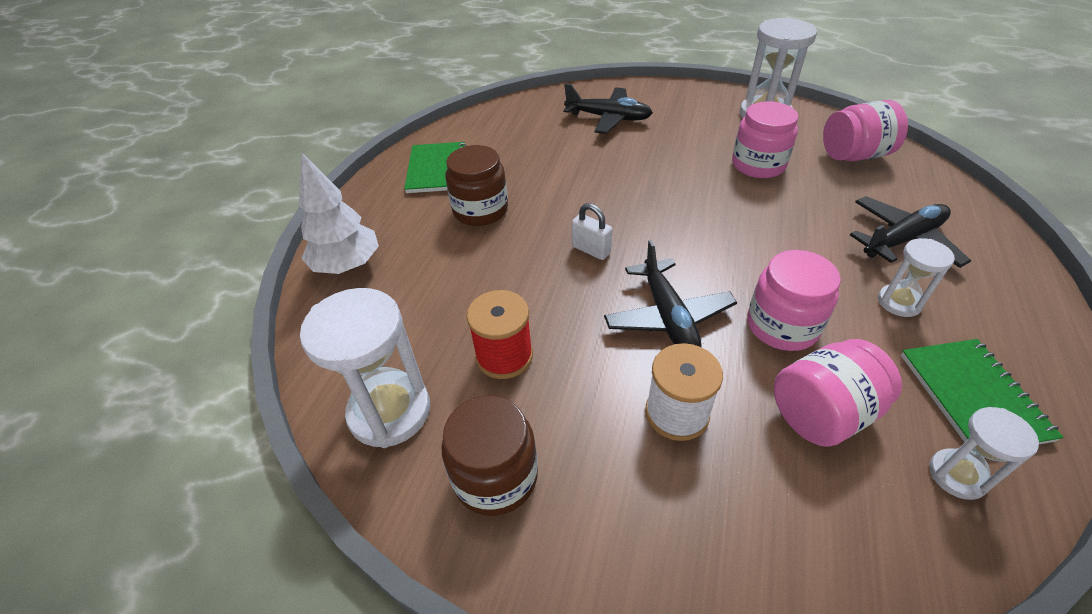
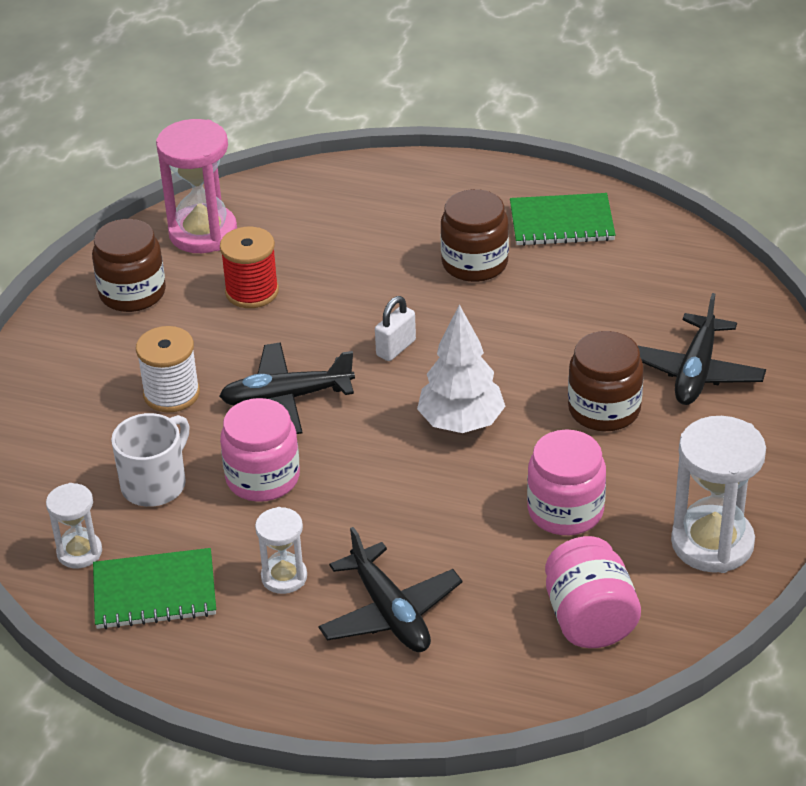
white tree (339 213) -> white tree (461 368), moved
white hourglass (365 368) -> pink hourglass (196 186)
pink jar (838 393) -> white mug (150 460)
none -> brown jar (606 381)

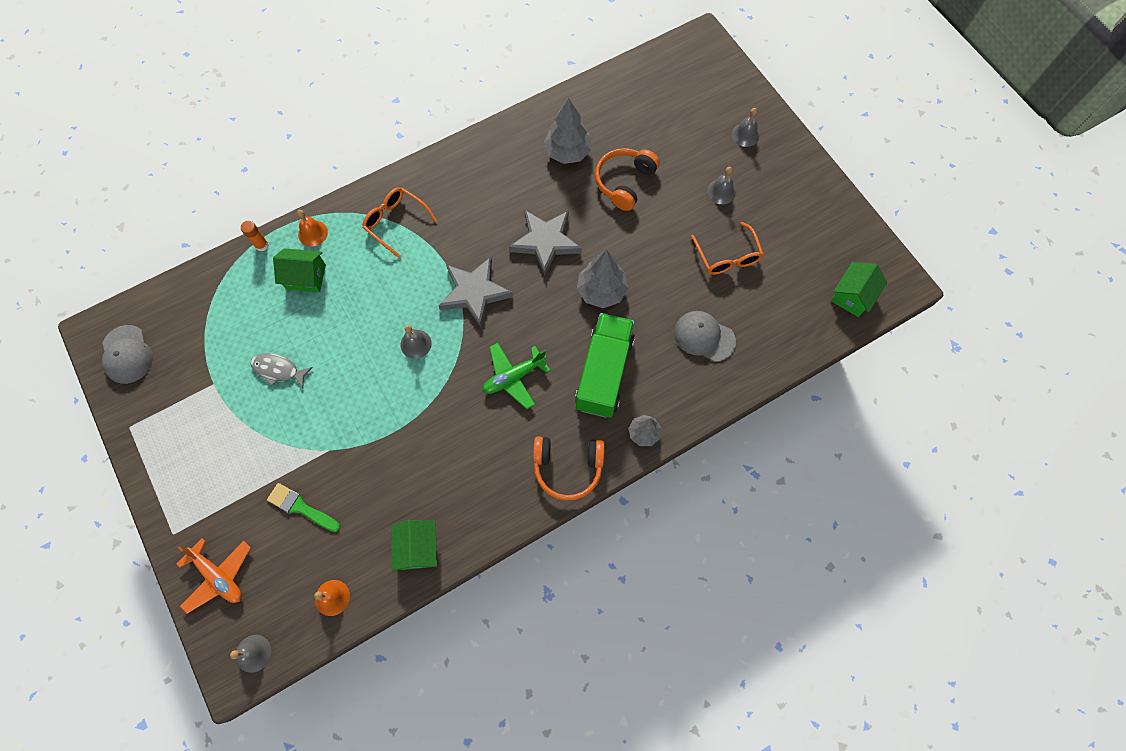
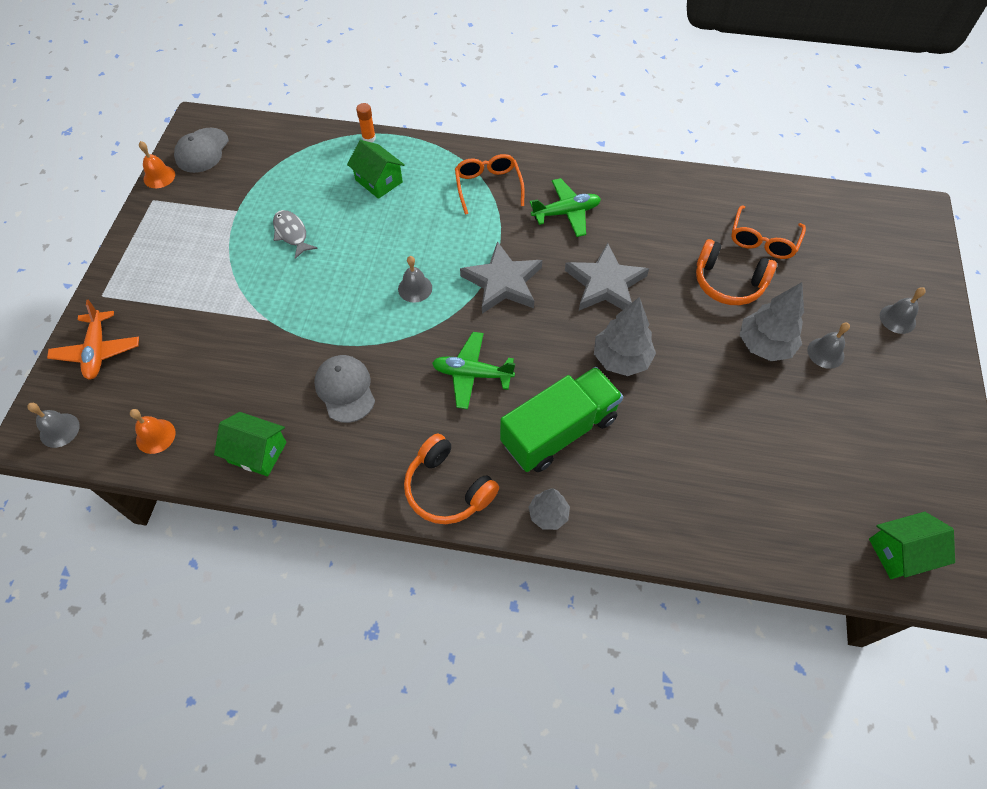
green brush (303 507) -> none
orange bell (312 228) -> orange bell (157 164), moved
green house (414 545) -> green house (250 444), 75 degrees clockwise
grey tree (567 131) -> grey tree (772 321), moved
orange headphones (627 179) -> orange headphones (736 272), 135 degrees counterclockwise
grey cap (705 336) -> grey cap (344 389), moved
orange glasses (727 248) -> orange glasses (768 232), moved
none -> green plane (565 207)

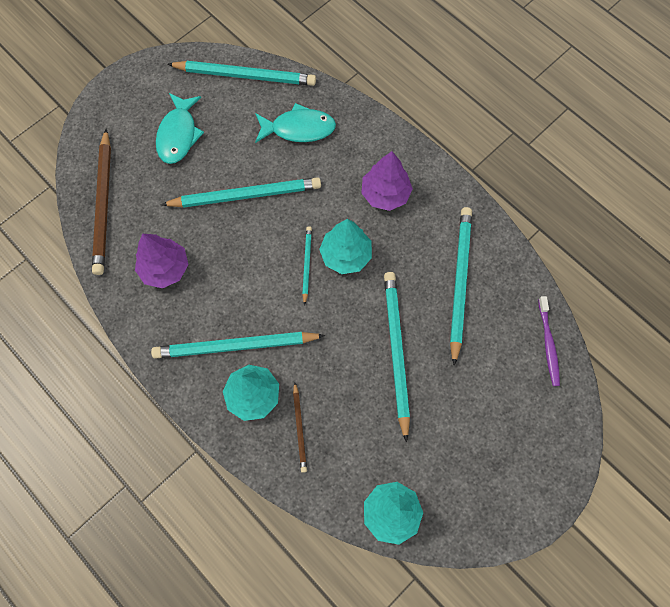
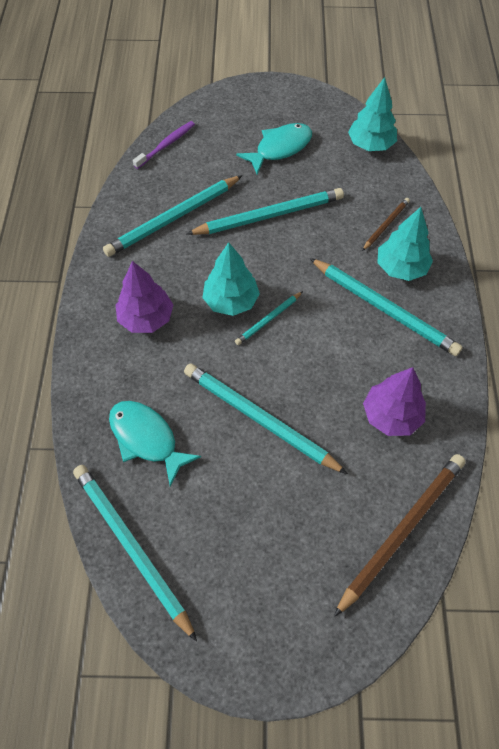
turquoise fish (180 128) -> turquoise fish (274 148), moved
turquoise pencil (397 357) -> turquoise pencil (265 211), 150 degrees counterclockwise

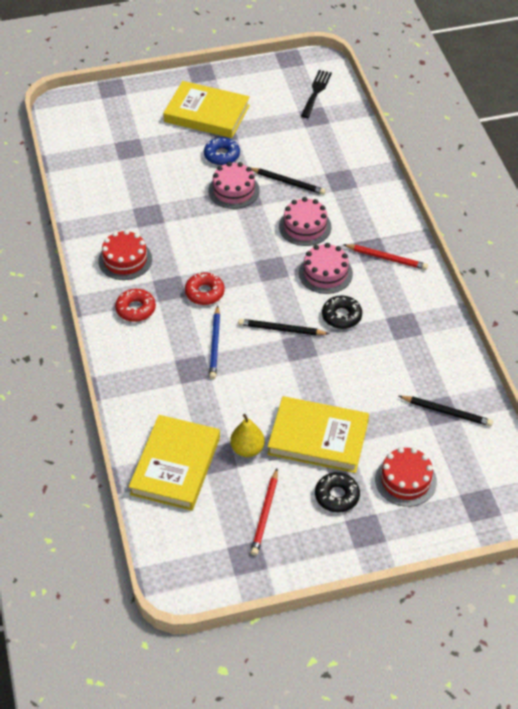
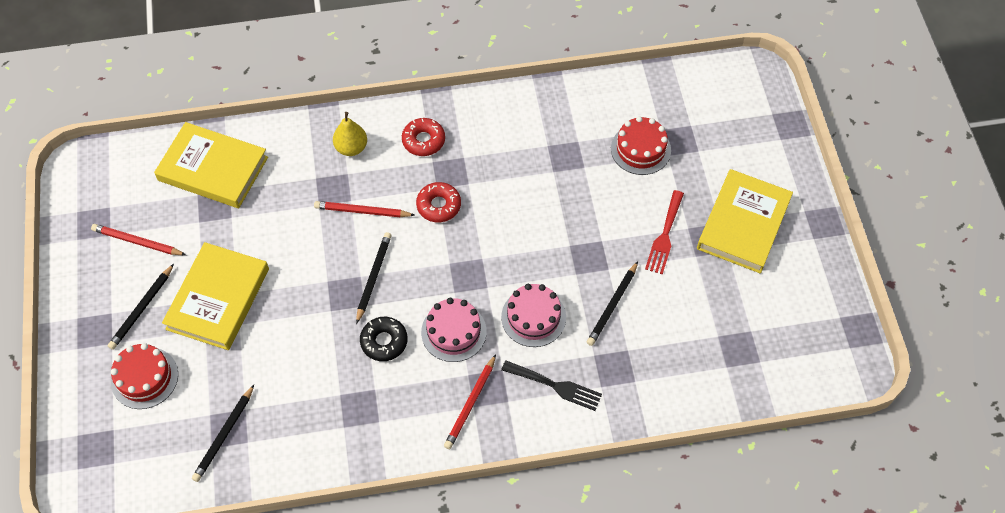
red cake (125 255) -> red cake (641 145), moved
blue donut (222 151) -> red fork (664 232)
pink cake (234 185) -> none
blue pencil (214 342) -> red pencil (364 209)
yellow pear (247 435) -> yellow pear (350 134), moved
black fork (316 94) -> black fork (551 385), moved
black donut (337 492) -> black pencil (141 307)

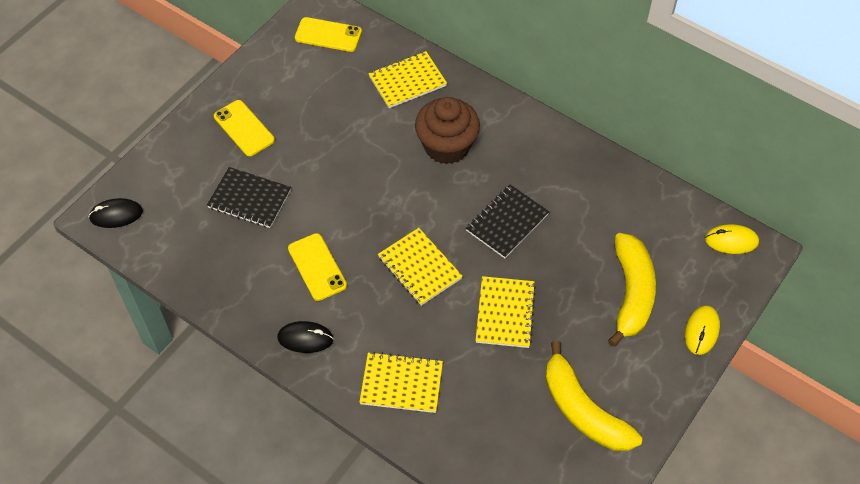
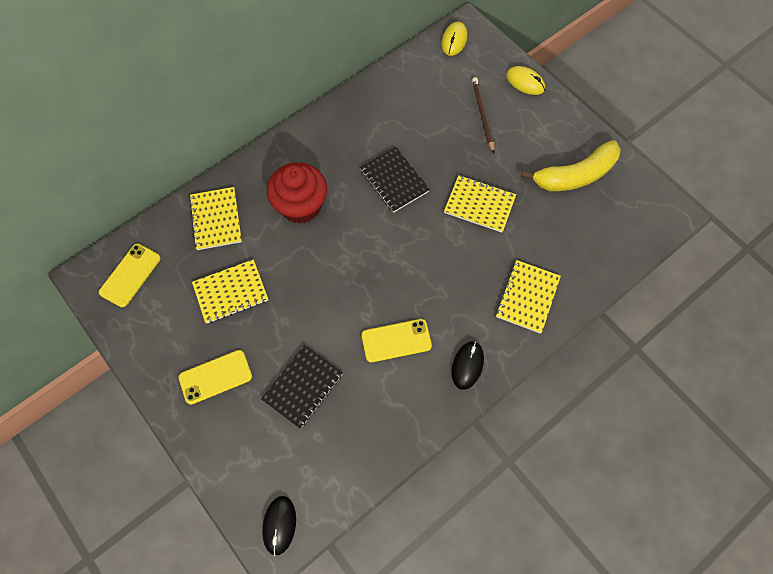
yellow notebook (420 267) -> yellow notebook (230 291), moved
brown cupcake (447 130) -> red cupcake (297 193)
yellow banana (632 290) -> brown pencil (483 115)

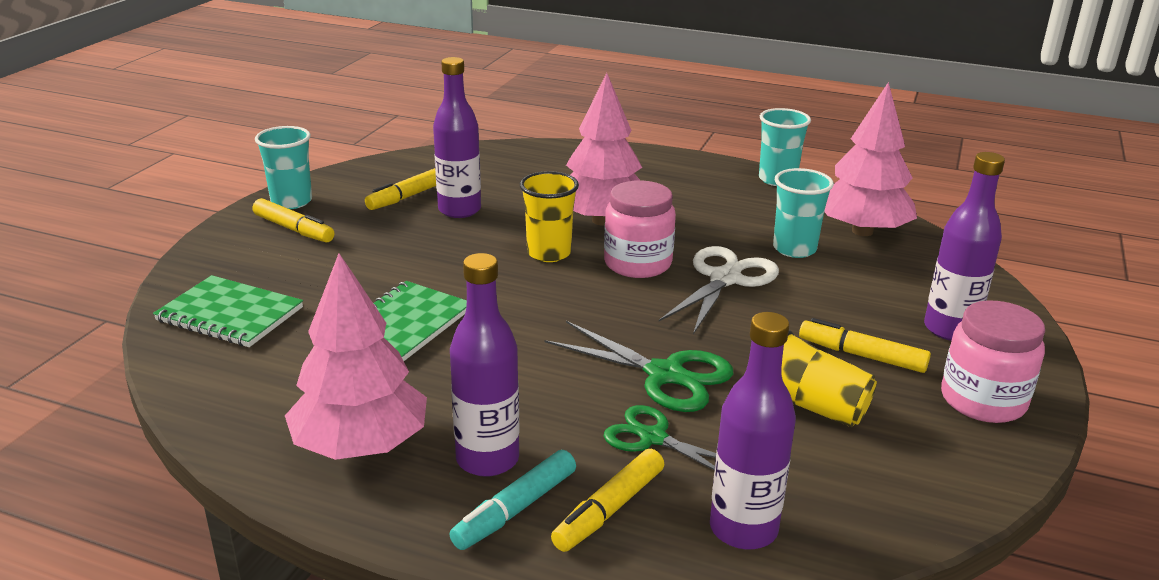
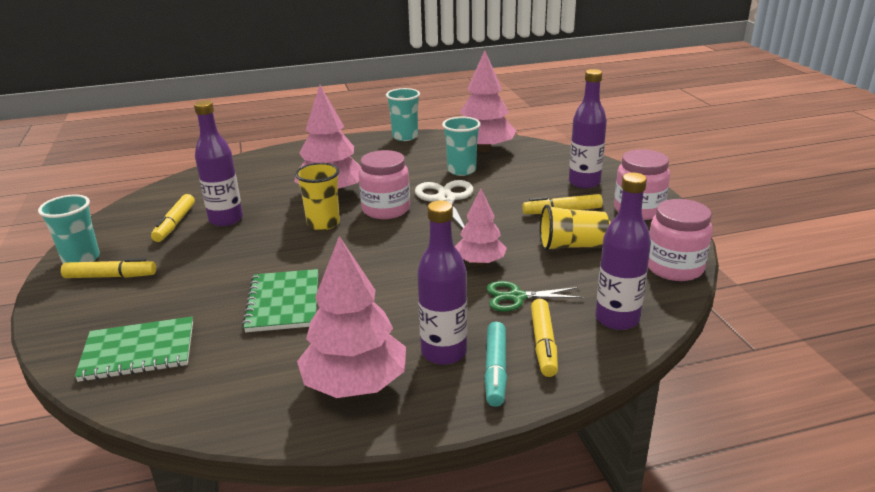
green scissors (639 366) -> pink tree (481 226)
none -> pink jar (680 240)

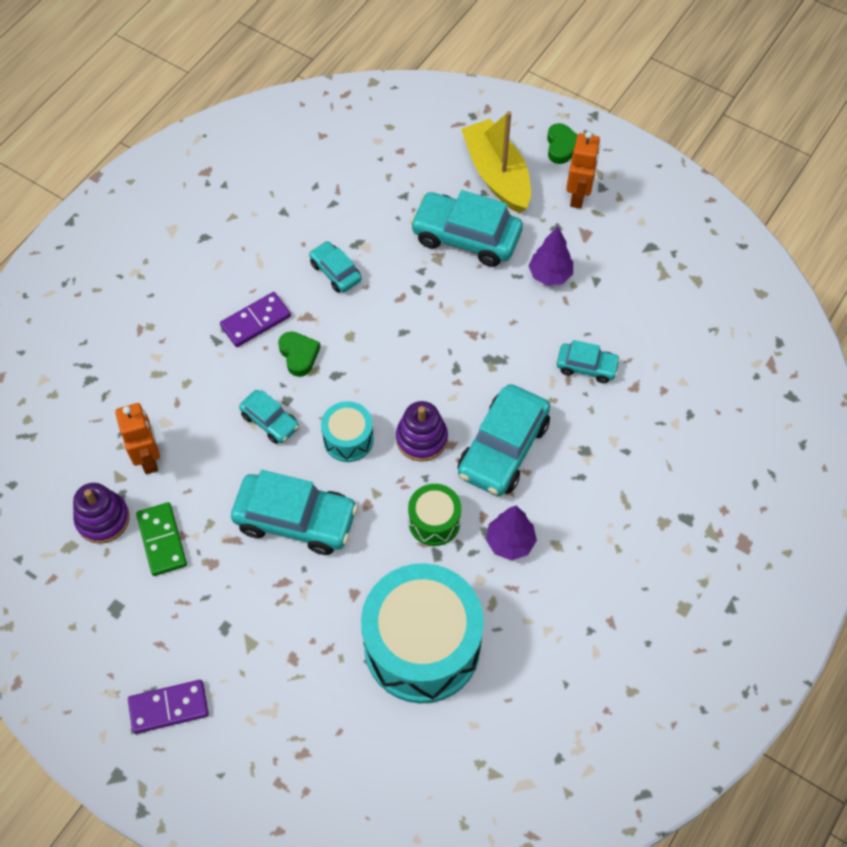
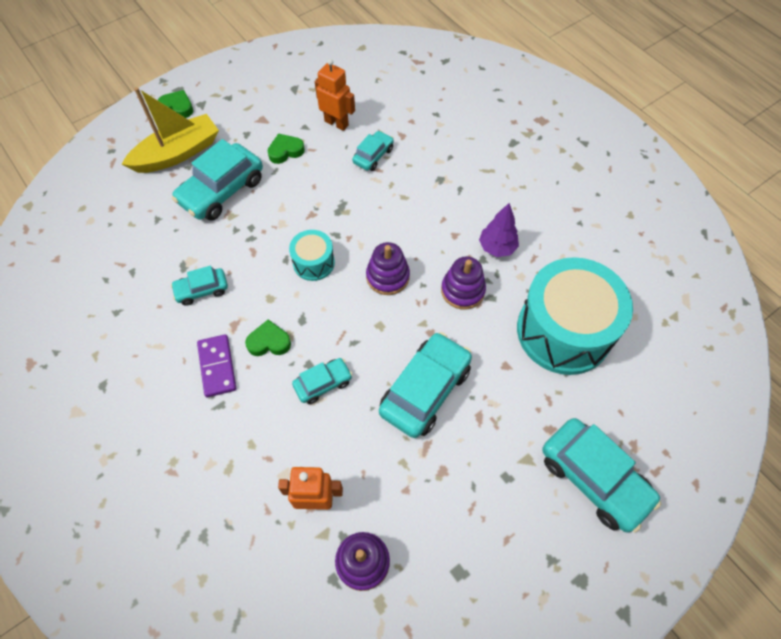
purple domino (168 707) -> none
green domino (161 539) -> none
turquoise drum (347 431) -> turquoise drum (312 255), moved
green drum (434 515) -> purple stacking toy (463 283)
turquoise car (504 440) -> turquoise car (601 475), moved
yellow boat (496 162) -> yellow boat (170 130), 150 degrees clockwise
purple tree (551 256) -> green heart (286 148)
orange robot (583 170) -> orange robot (335 95), moved

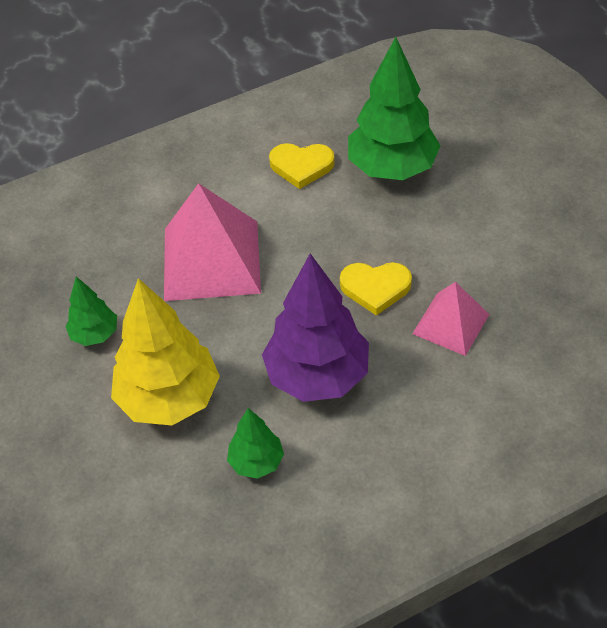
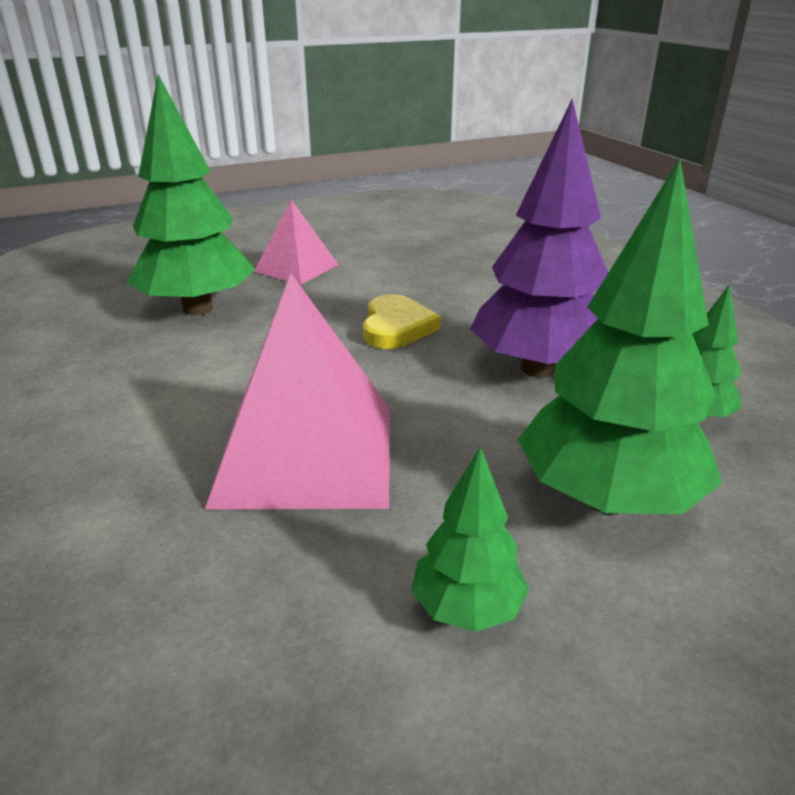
yellow tree (165 351) -> green tree (620 336)
yellow heart (302 166) -> none
pink pyramid (450 319) -> pink pyramid (296 242), moved

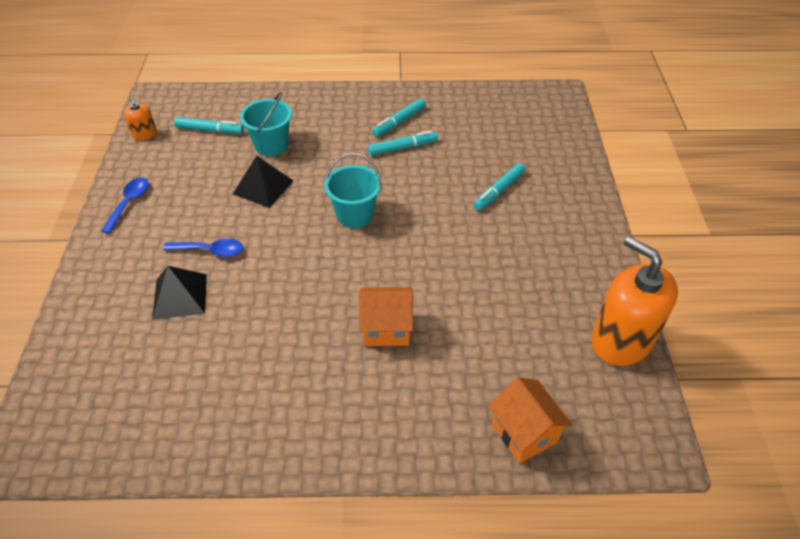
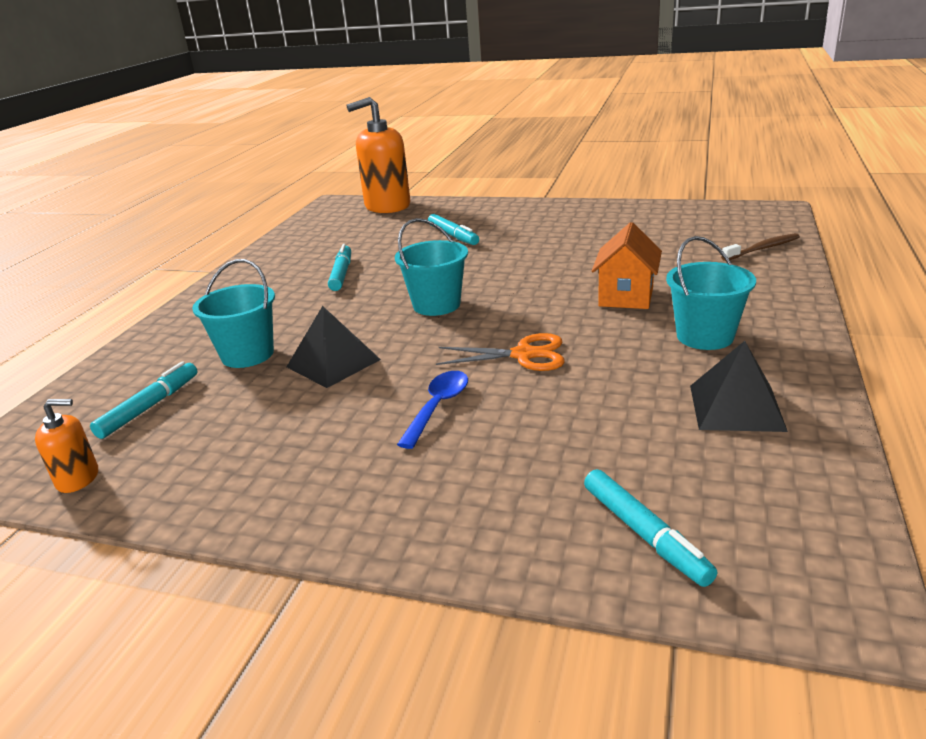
blue spoon (125 205) -> none
black pyramid (179 293) -> black pyramid (739 386), moved
turquoise marker (399 117) -> turquoise marker (650 528), moved
orange house (530 420) -> brown toothbrush (760 247)
orange soap dispenser (634 301) -> orange soap dispenser (378 155), moved
none -> orange scissors (500 352)
none -> turquoise bucket (711 293)

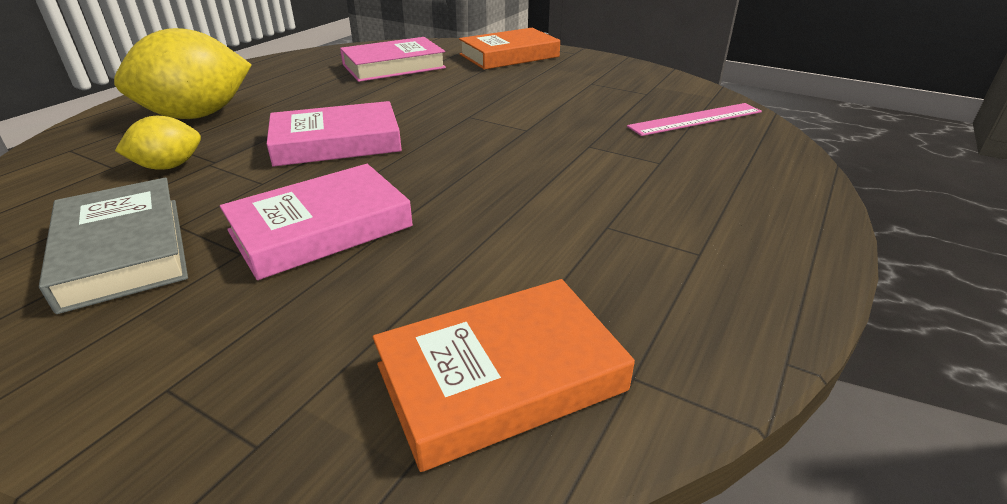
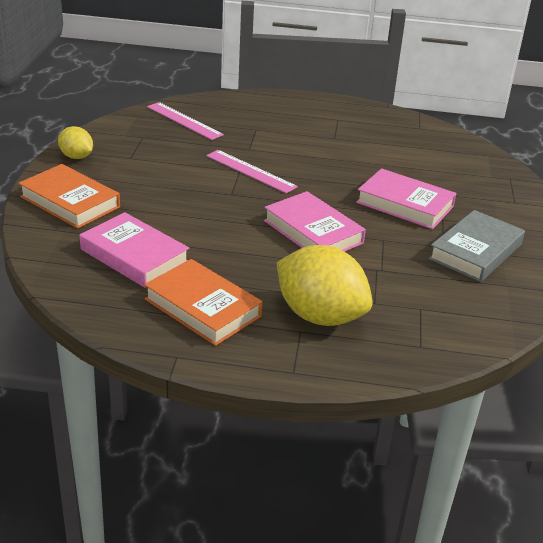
yellow lemon (158 143) -> yellow lemon (75 142), moved
orange book (504 375) -> orange book (203 302), moved
none -> pink ruler (252 171)

